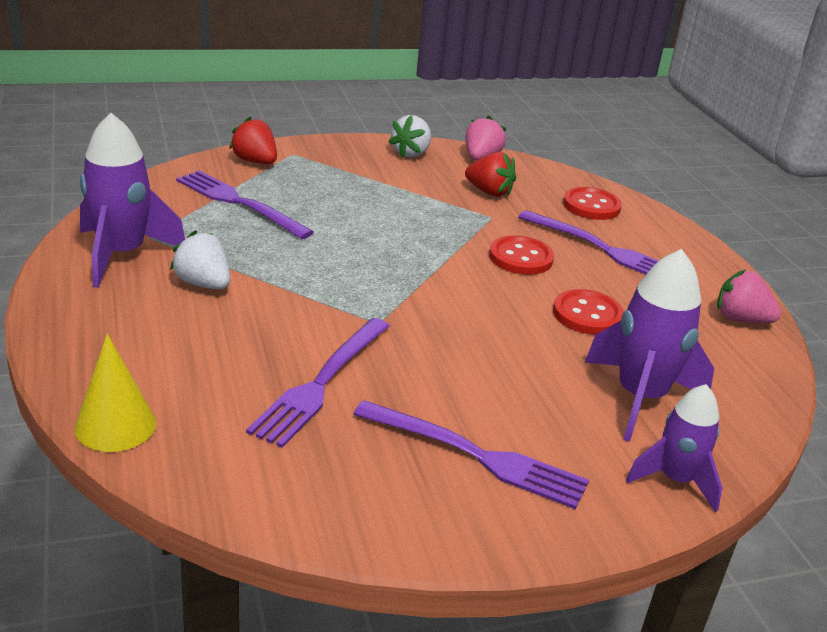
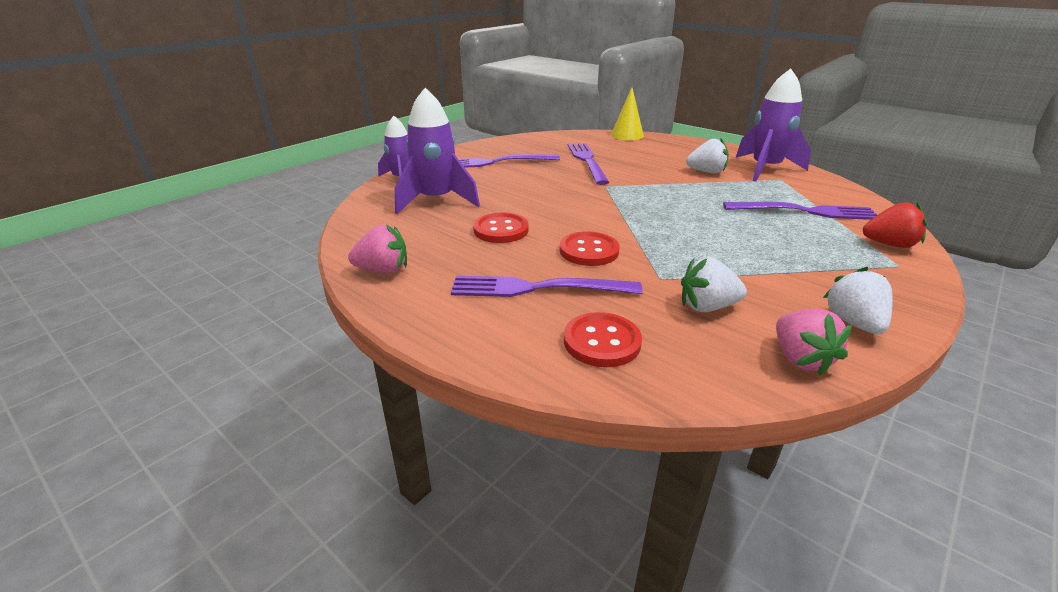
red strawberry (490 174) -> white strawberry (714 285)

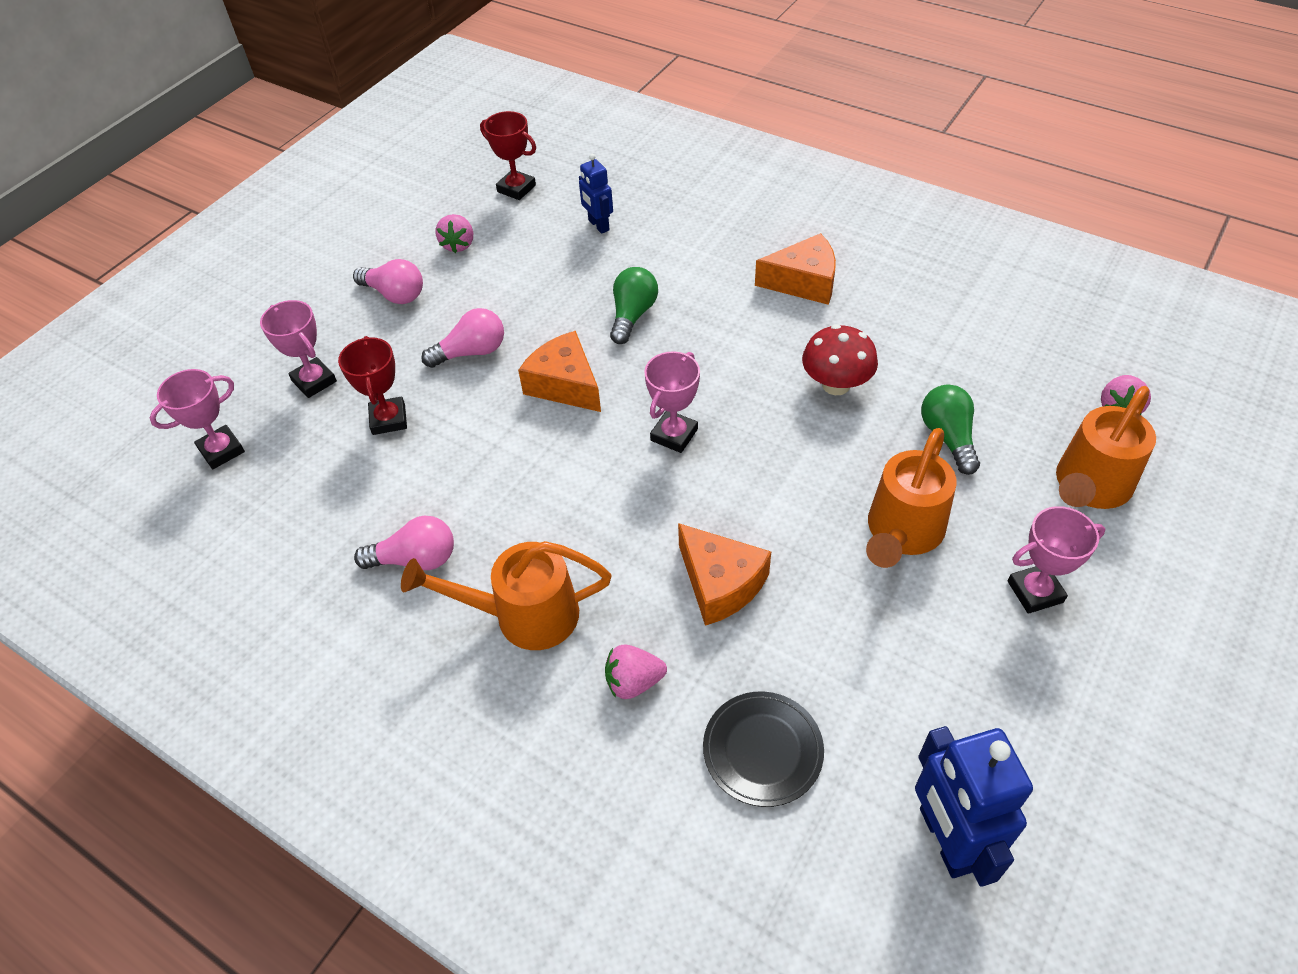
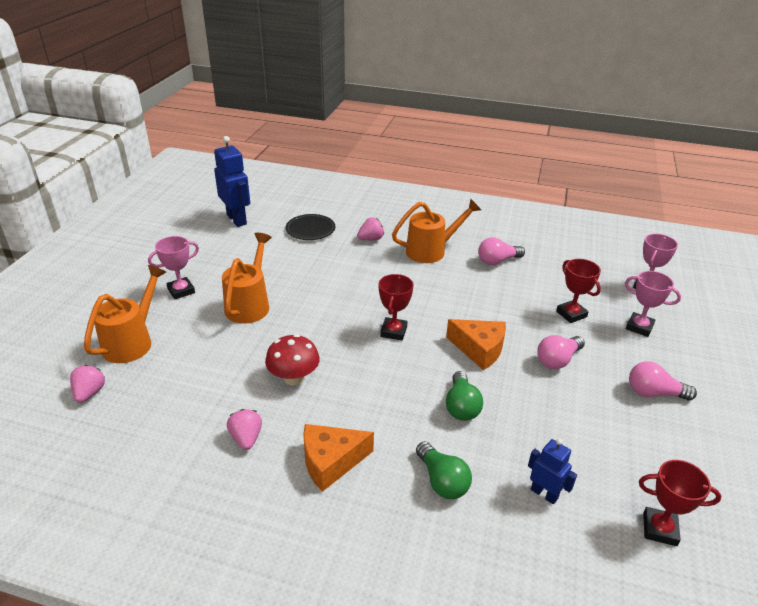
pink strawberry (454 233) -> pink strawberry (244 429), moved
pink trophy (672 402) -> red trophy (396 307)
orange cheese (724 574) -> none
green light bulb (950 429) -> green light bulb (444 470), moved

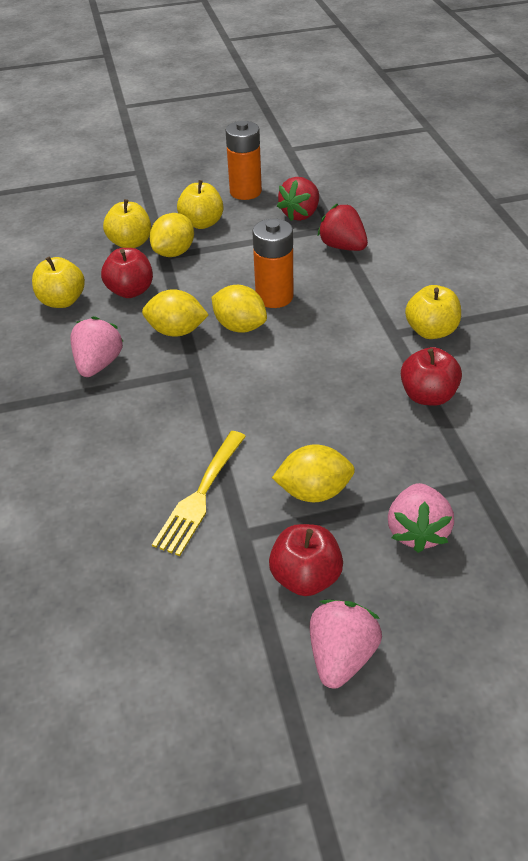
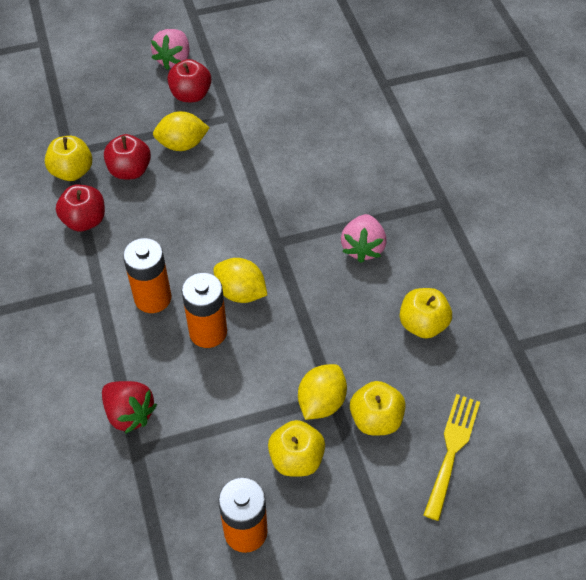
red apple (127 273) -> red apple (127 156), moved
yellow lemon (175 313) -> none
yellow fork (199 493) -> yellow fork (451 457), moved
red strawberry (298 199) -> none
pink strawberry (421 518) -> none
yellow apple (433 312) -> yellow apple (68 158), moved
none -> orange battery (147 275)

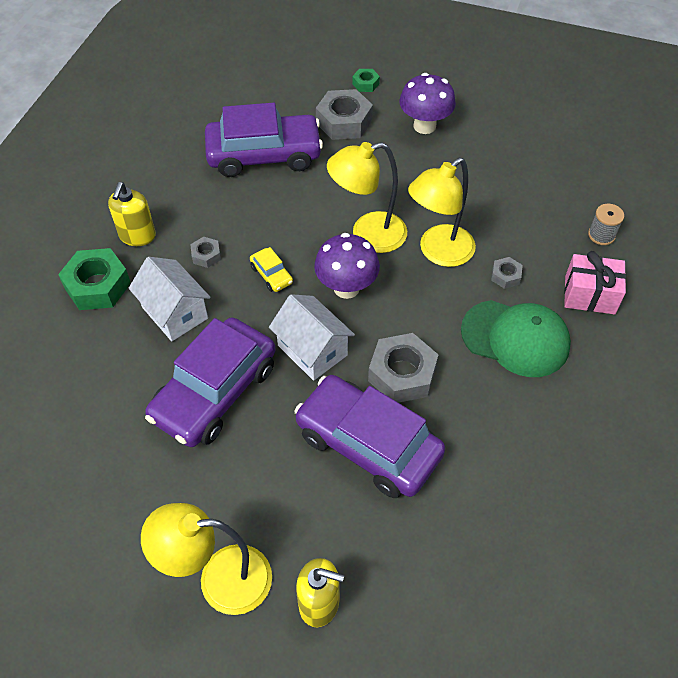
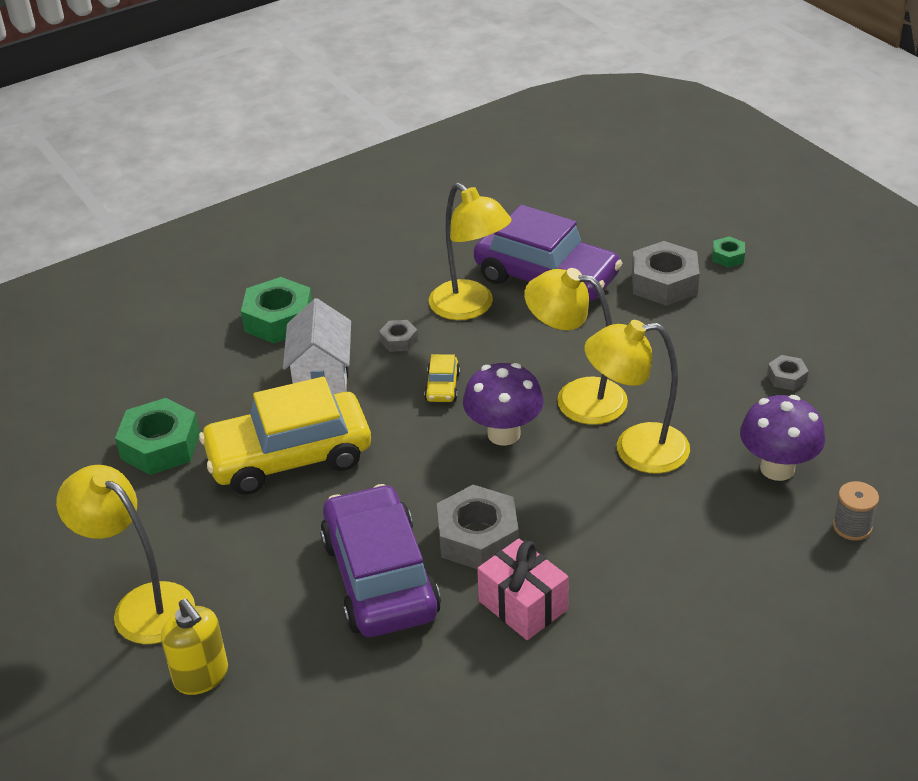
yellow soap dispenser (132 214) -> none
purple car (210 382) -> yellow car (285 436)
white house (312 337) -> none
purple mushroom (427 103) -> purple mushroom (782 438), moved
green cap (516 338) -> none
grey nut (507 273) -> grey nut (788 373), moved
pink gift (595 282) -> pink gift (523 589), moved
none -> green nut (157 436)
none -> yellow lamp (470 251)

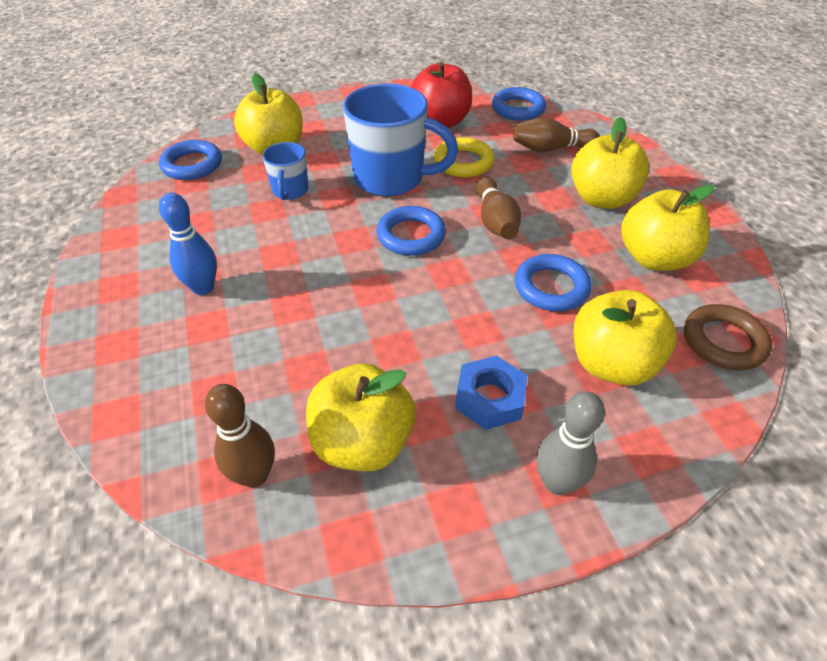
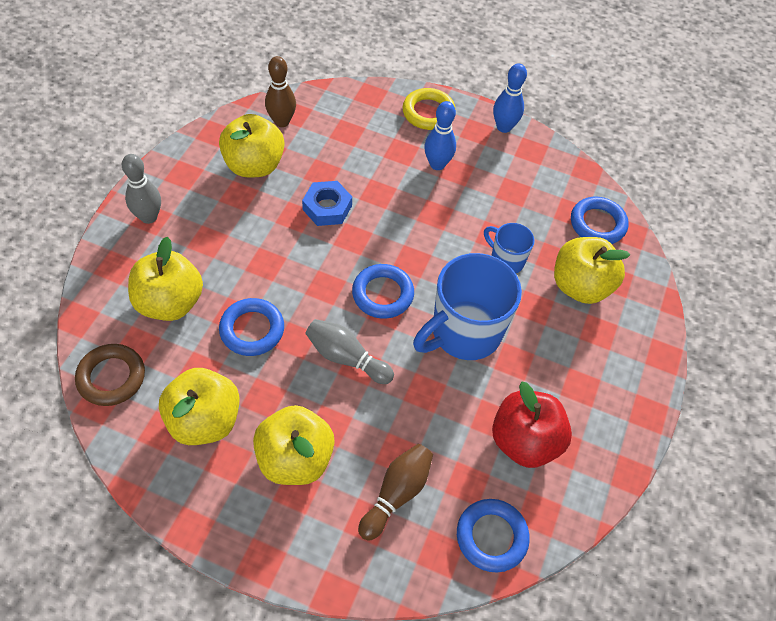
yellow ring (464 157) -> yellow ring (429 109), moved
blue nut (491 392) -> blue nut (327 203), moved
brown bowling pin (498 208) -> grey bowling pin (349 351)
none -> blue bowling pin (510 98)

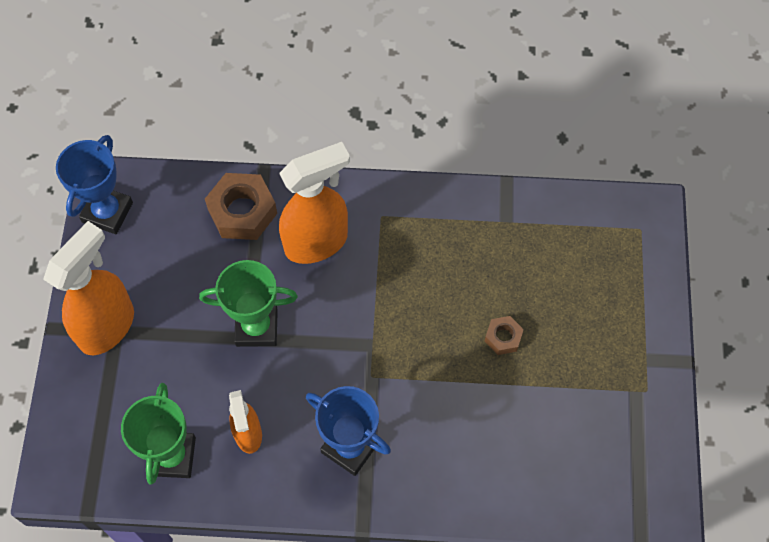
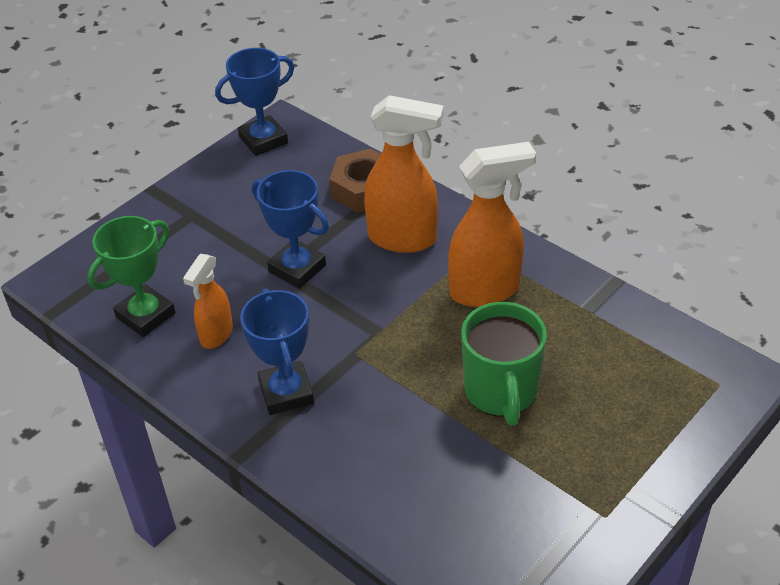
orange spray bottle (88 288) -> orange spray bottle (492 224), moved
green trophy (248 303) -> blue trophy (290 229)
brown nut (504 335) -> green mug (504 363)

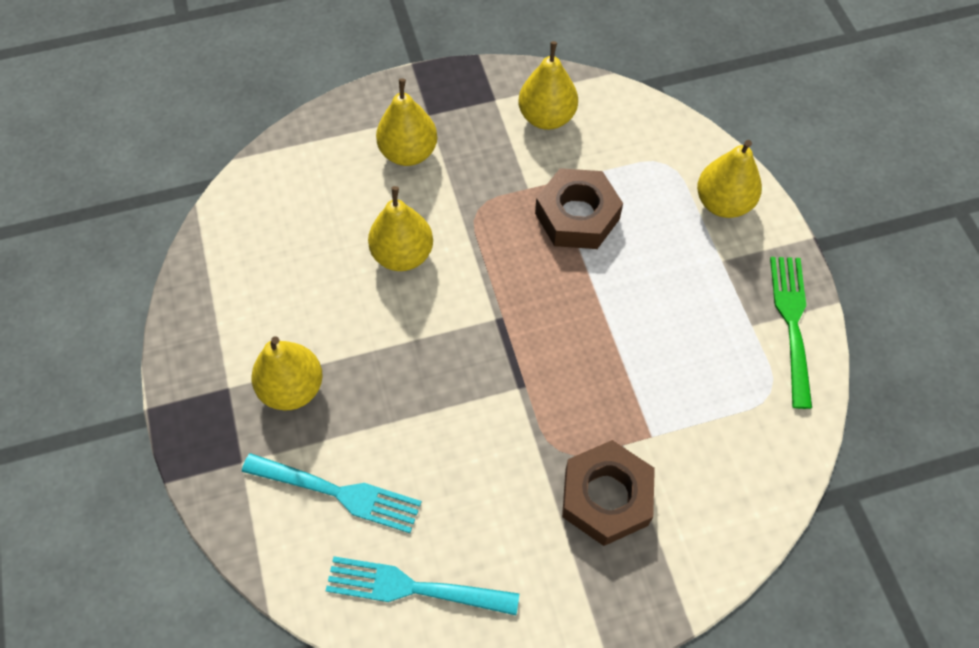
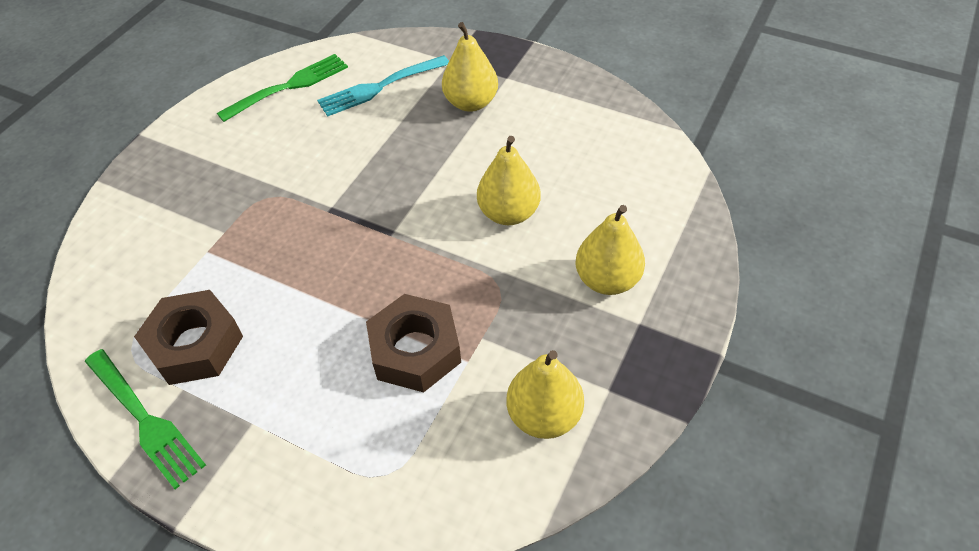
turquoise fork (422 585) -> green fork (282 88)
brown nut (608 493) -> brown nut (188 337), moved
yellow pear (729 179) -> none

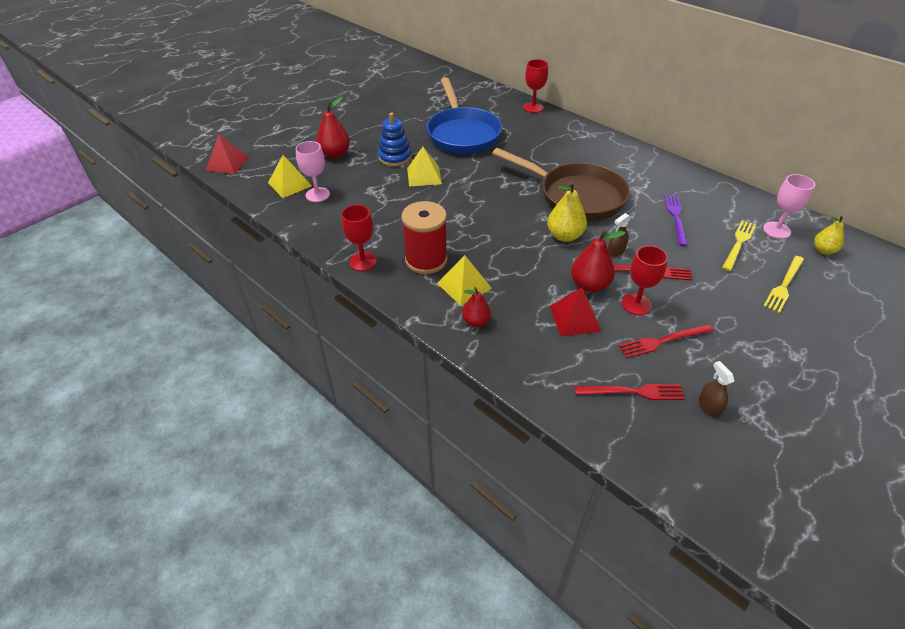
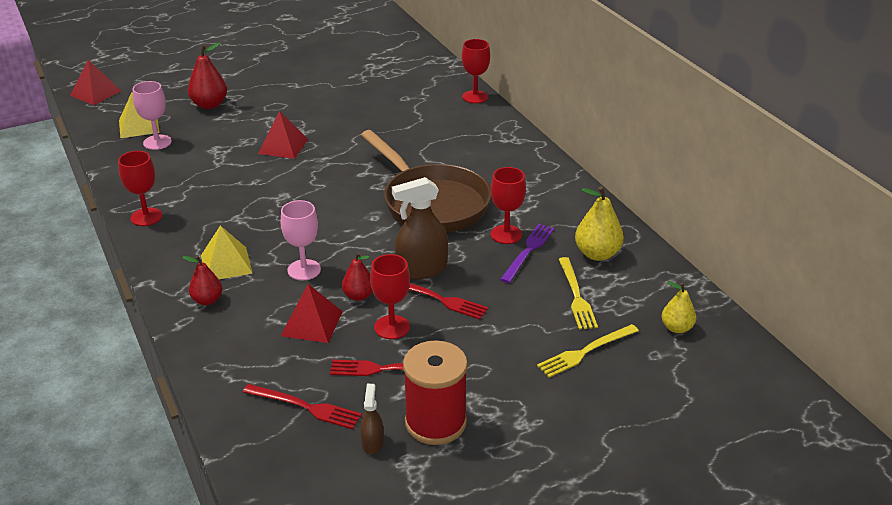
blue stacking toy (395 140) -> none
red spool (424 237) -> red spool (435 392), moved
yellow pyramid (424 167) -> red pyramid (283 135)
blue pan (464 115) -> none
yellow pear (567 212) -> yellow pear (599 223), moved
red pear (598 260) -> red pear (357 276), x0.65
brown spray bottle (619 235) -> brown spray bottle (420 228), x1.90
yellow fork (739 245) -> yellow fork (578 293), 120 degrees clockwise
pink goblet (789 206) -> pink goblet (301 240), moved
none -> red goblet (508 205)

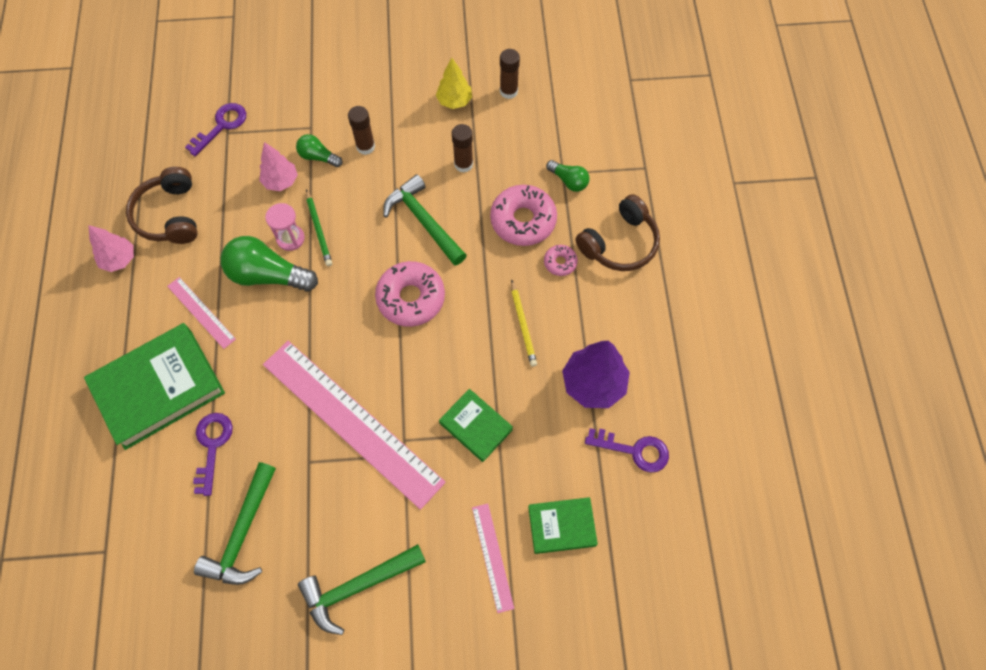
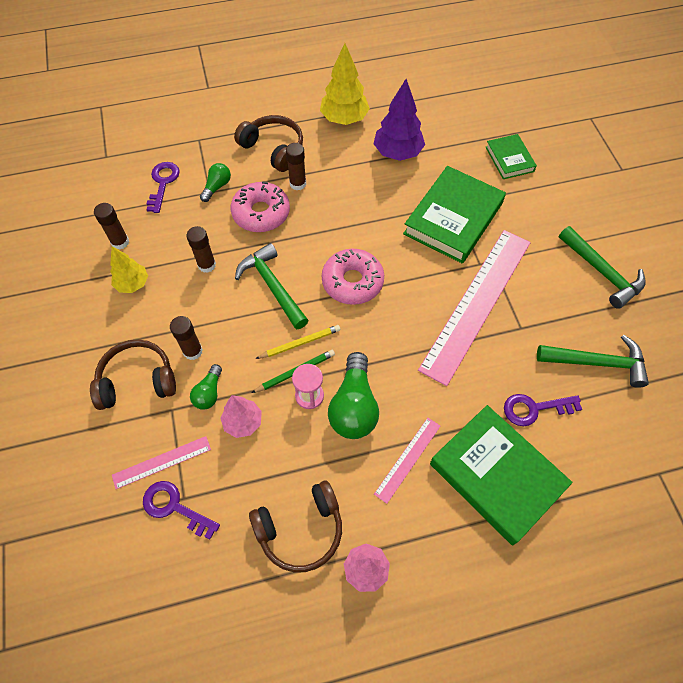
green hammer (425 220) -> green hammer (272 286), 105 degrees clockwise
green book (476 425) -> green book (454 215), x1.85
pink ruler (493 558) -> pink ruler (161 462), moved
yellow pencil (524 323) -> yellow pencil (297 342), moved
pink donut (561 260) -> brown glue stick (296 166)
purple key (627 450) -> purple key (163 187), moved
none -> brown headphones (133 374)
none -> yellow tree (345 84)

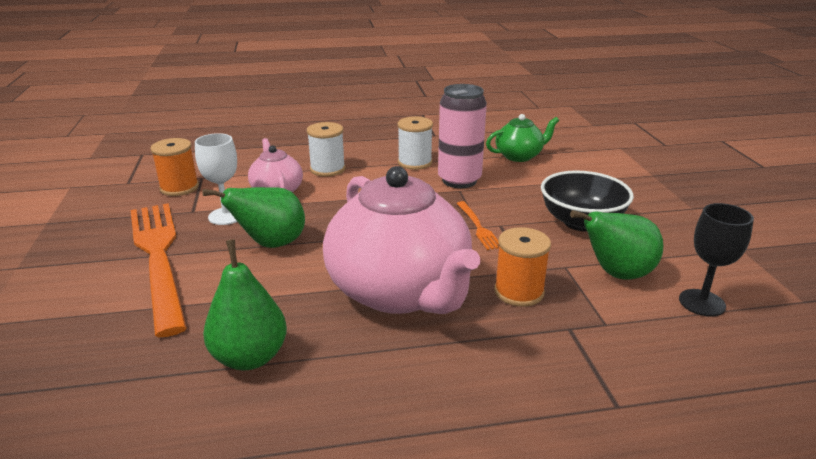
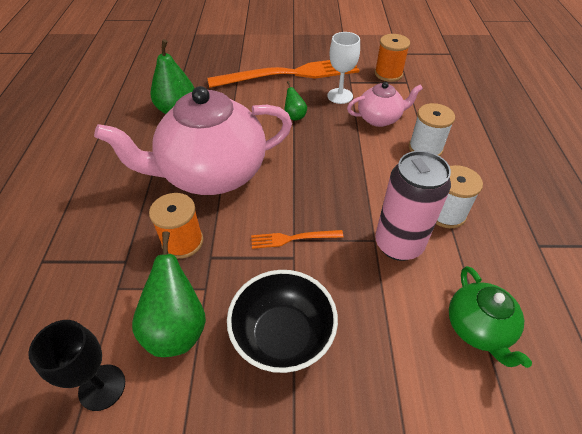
green pear (253 217) -> green pear (295 100), x0.52

